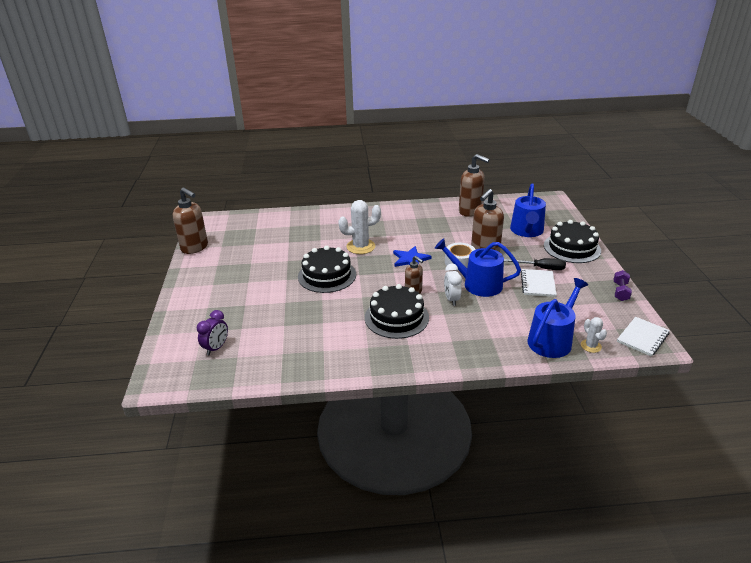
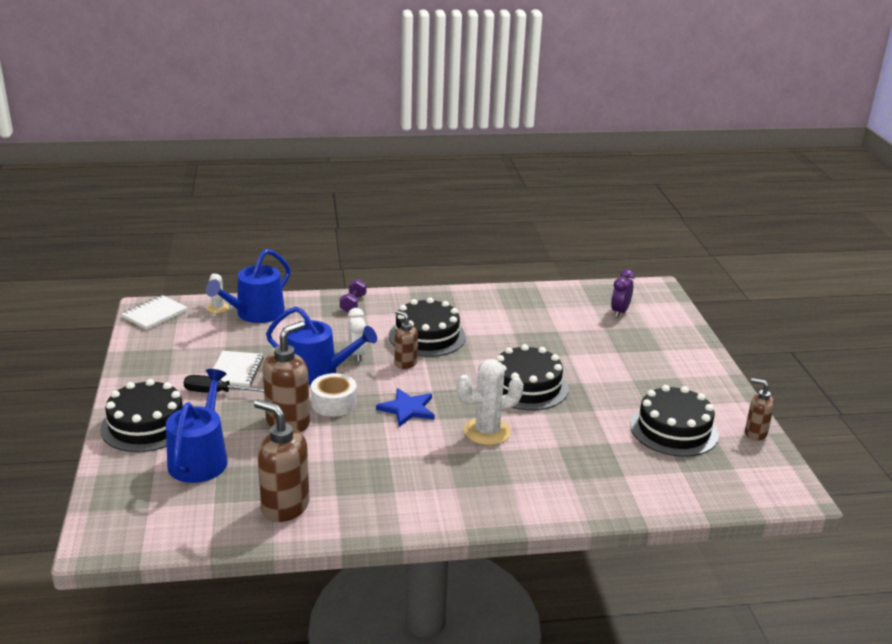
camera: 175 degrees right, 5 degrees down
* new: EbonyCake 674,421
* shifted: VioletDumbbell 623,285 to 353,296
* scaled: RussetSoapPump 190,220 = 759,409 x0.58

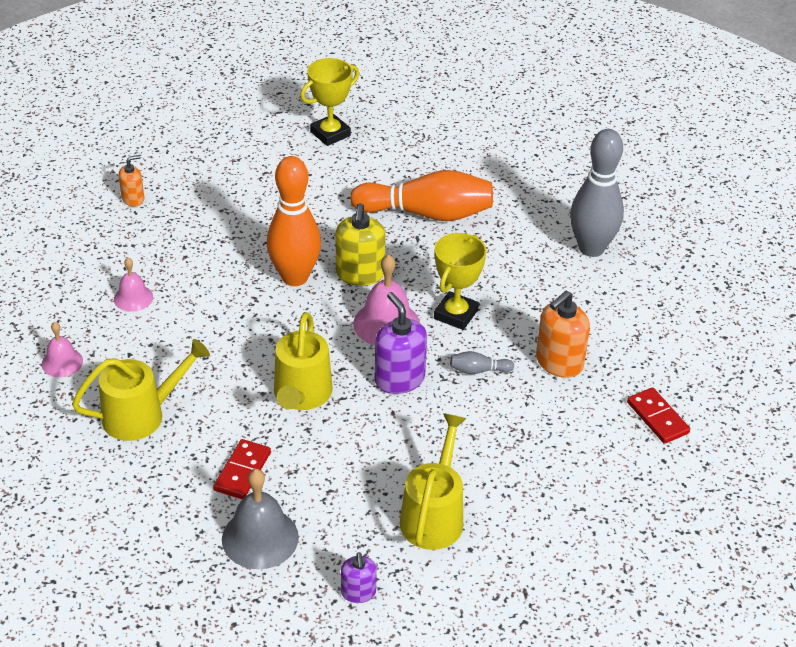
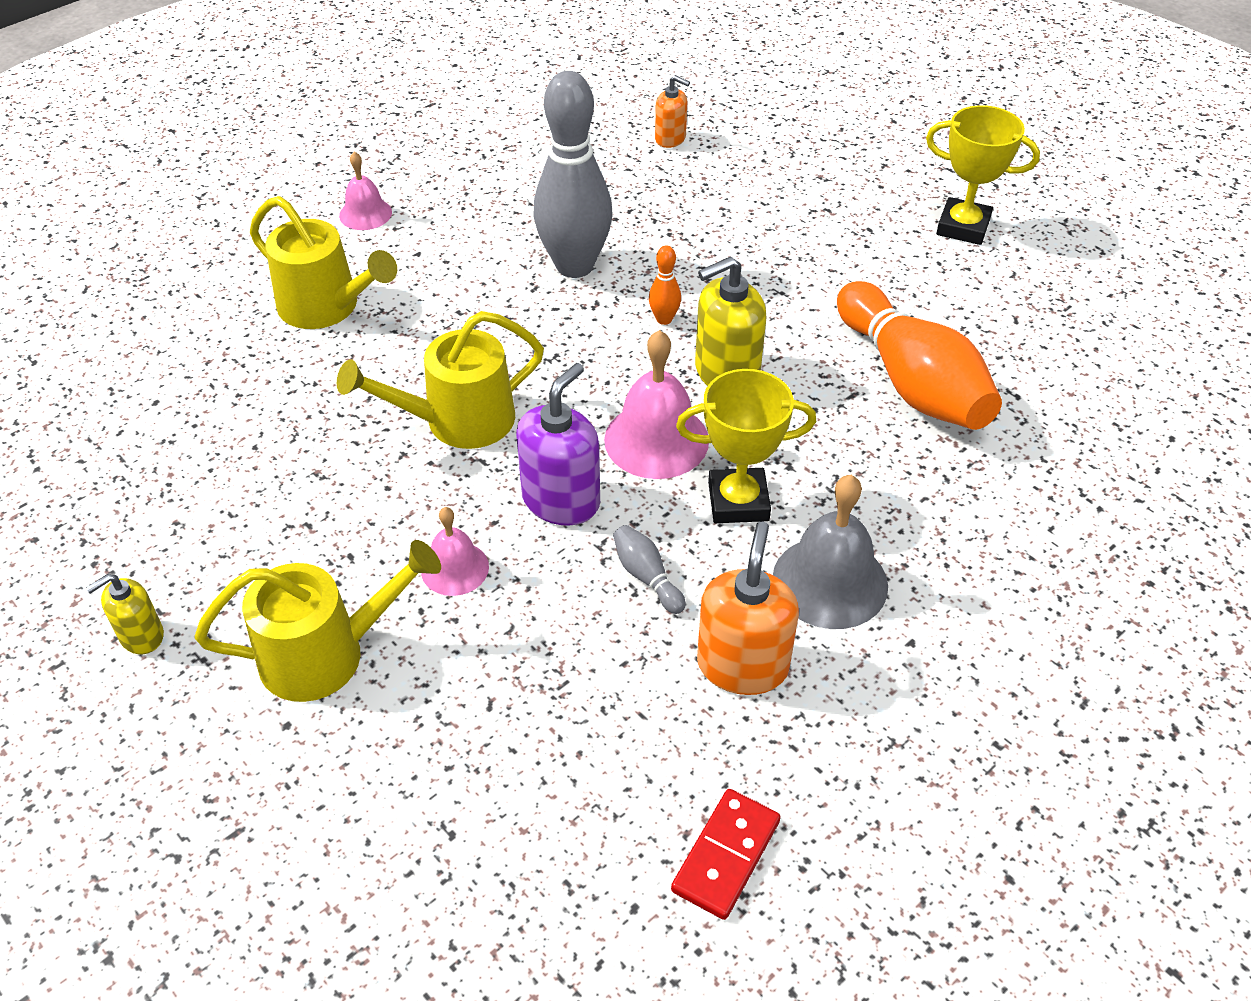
camera: 60 degrees right, 5 degrees up
* gone: RedDominoPiece 242,469
* shifted: RosySchoolBell 133,285 to 455,551
* shifted: GreySchoolBell 260,519 to 830,552
* shifted: GreyBowlingPin 597,193 to 572,174
* repainted: VioletSoapPump 359,577 to YellowSoapPump 125,614
* rotated: OrangeColouredSoapPump 563,334 = 748,608 90 degrees clockwise
* scaled: OrangeColouredBowlingPin 294,221 = 665,285 x0.41

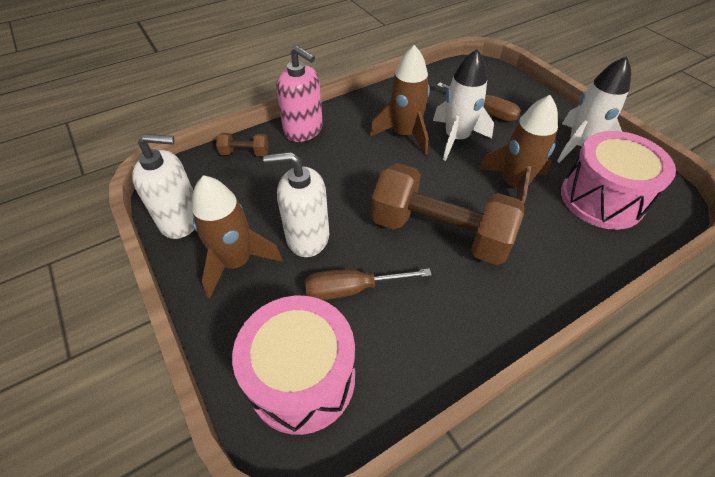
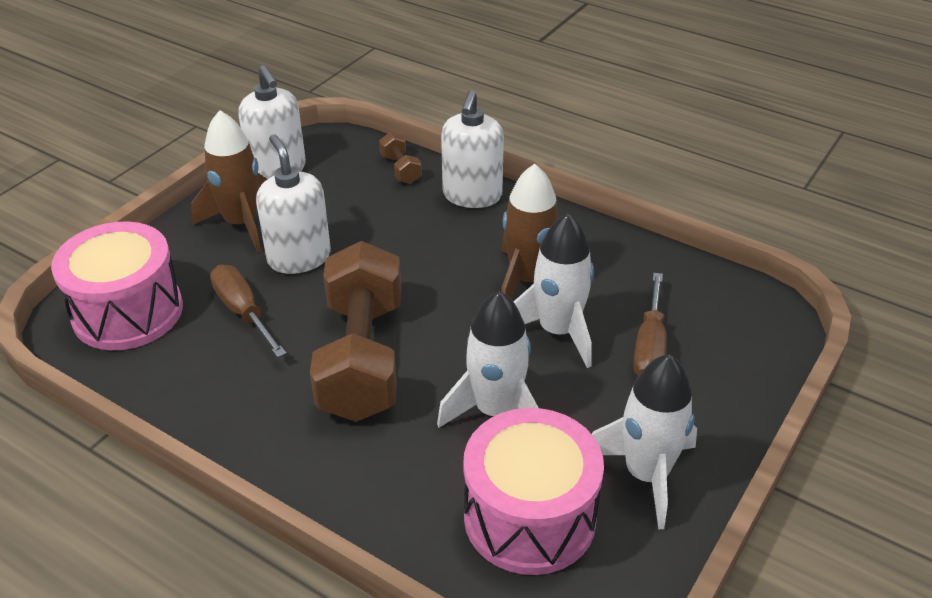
camera: 65 degrees right, 10 degrees down
* repainted: RosySoapPump 299,94 to PureWhiteSoapPump 472,149
* repainted: RussetToyRocket 518,150 to PureWhiteToyRocket 488,359

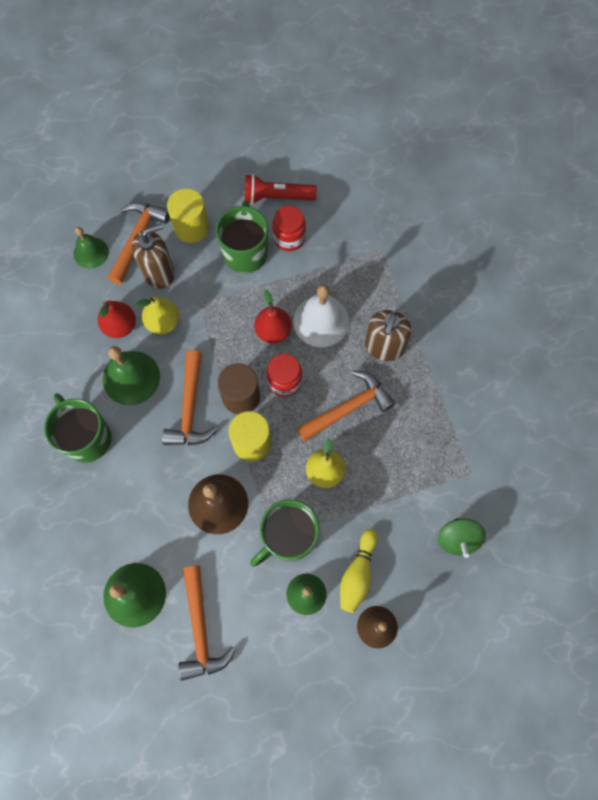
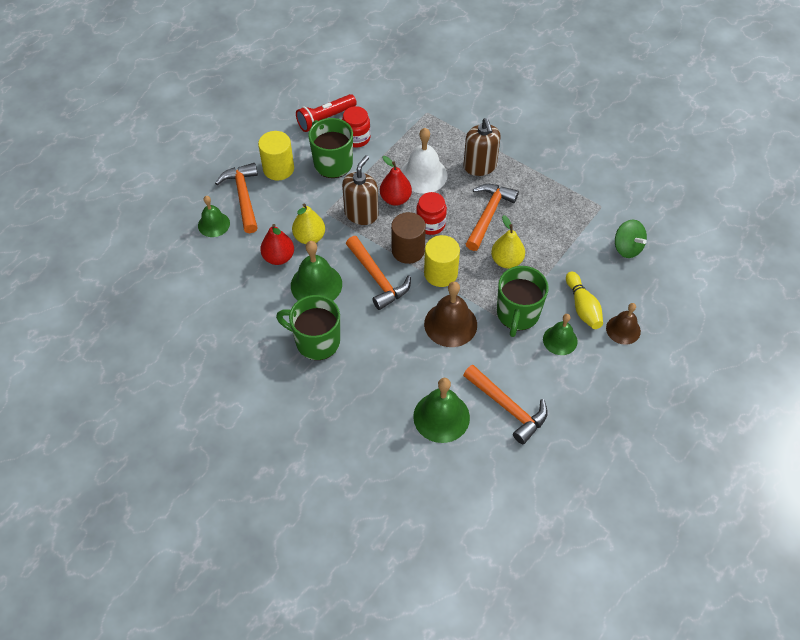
camera: 35 degrees left, 15 degrees down
* shifted: RussetSoapPump 153,256 to 360,190

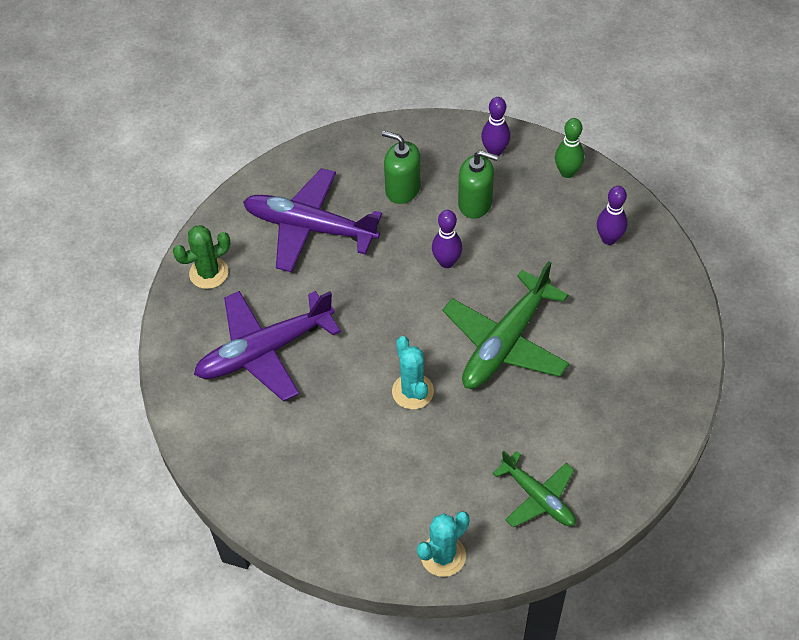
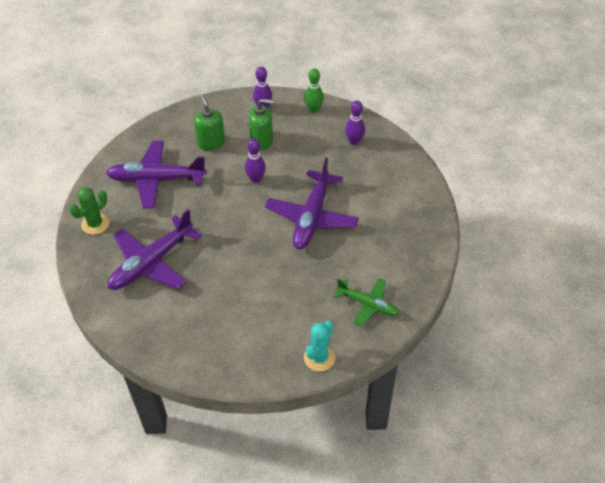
camera: 20 degrees left, 5 degrees down
* gone: AquaCactus 413,372
* repainted: EmeraldToyPlane 506,325 to VioletToyPlane 312,203
* rotated: EmeraldSoapPump 401,167 = 209,122 60 degrees clockwise

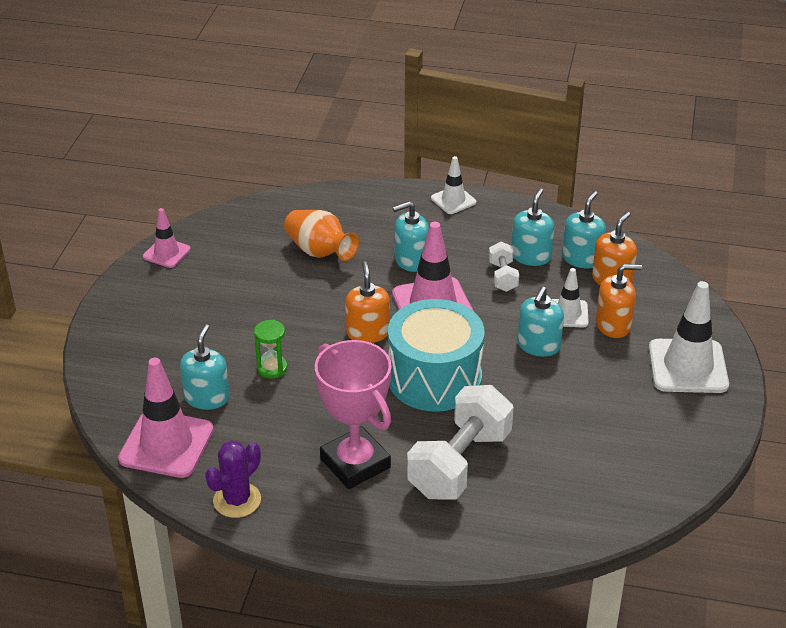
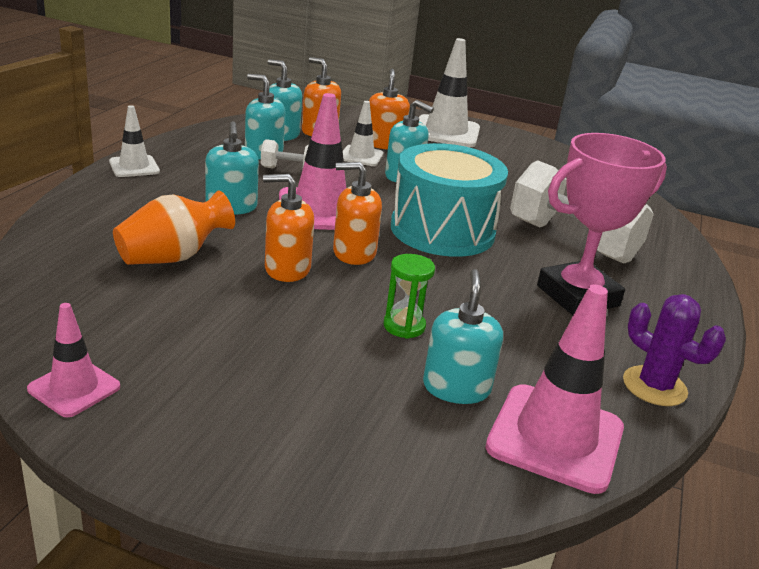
camera: 85 degrees left, 10 degrees down
* new: OrangeColouredSoapPump 288,228
* rotated: AquaSoapPump 205,367 = 463,336 75 degrees clockwise

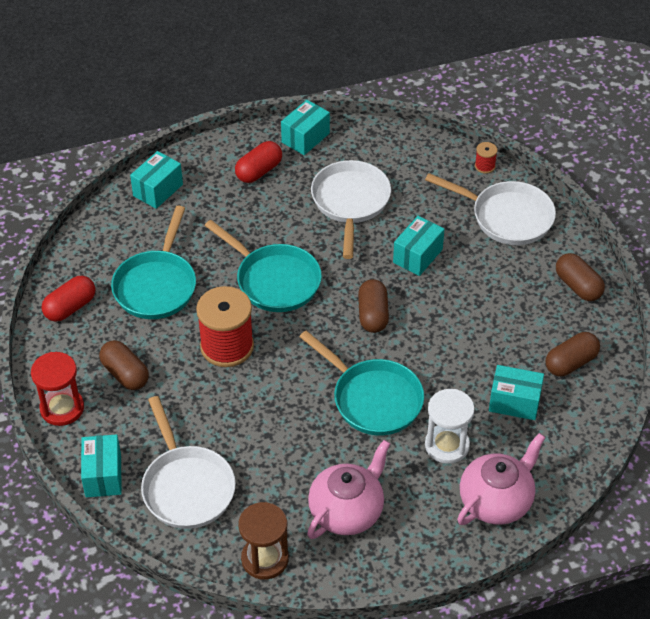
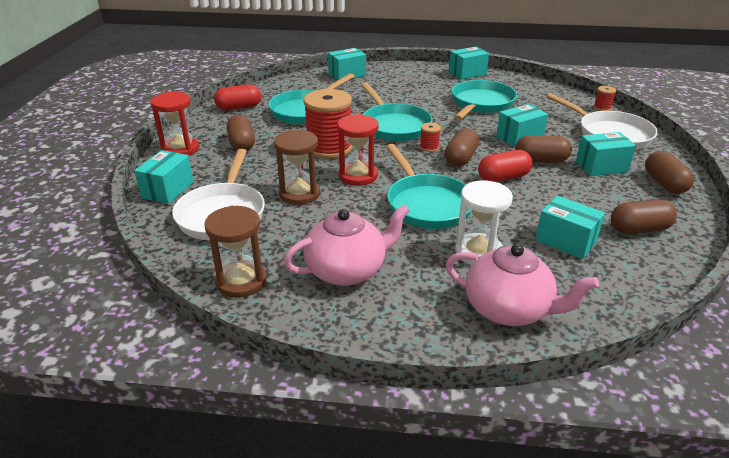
camera: 25 degrees right, 15 degrees down
* new: RussetHourglass 297,167
* new: RedHourglass 357,150
* new: RedSpool 430,137
* new: RussetPillShape 543,149
* new: AquaParcel 606,154
* shifted: RedPillShape 258,162 to 505,166
* repainted: PureWhiteFryingPan 351,209 to AquaFryingPan 484,100
* rotated: RosyTeapot 501,479 = 522,285 45 degrees clockwise

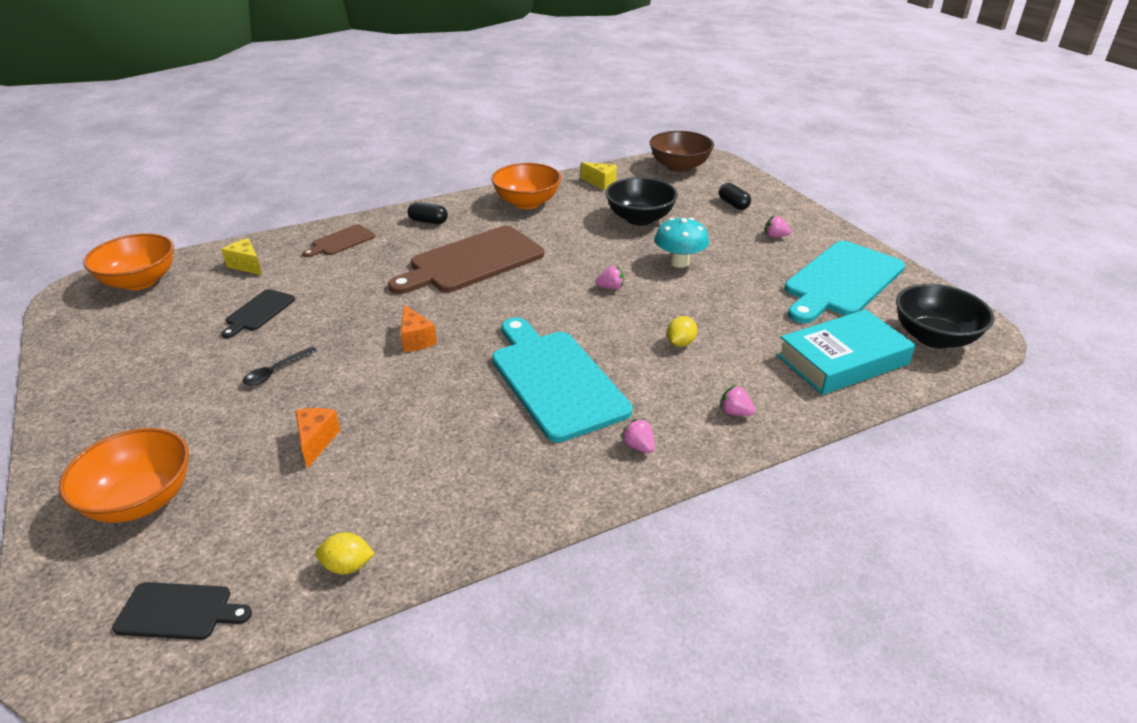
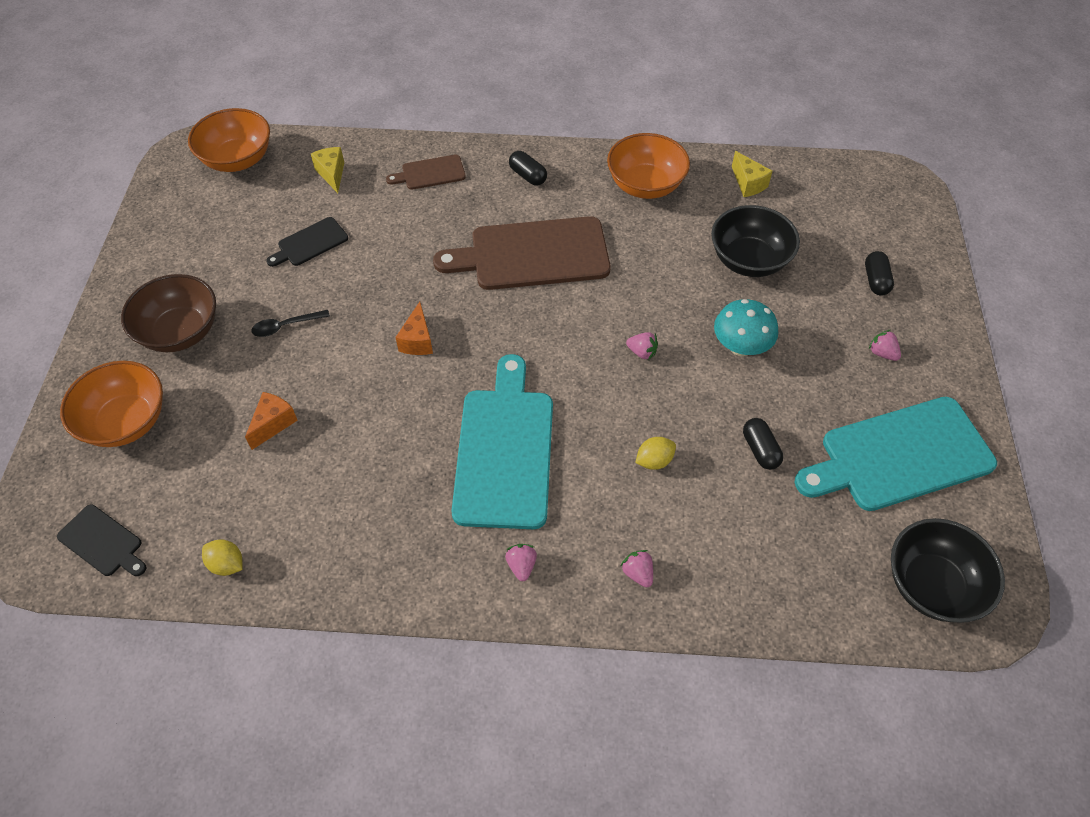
camera: 30 degrees right, 20 degrees up
* gone: AquaBook 846,352
* new: EbonyPillShape 763,444
* shifted: RussetDeepDish 682,151 to 168,313

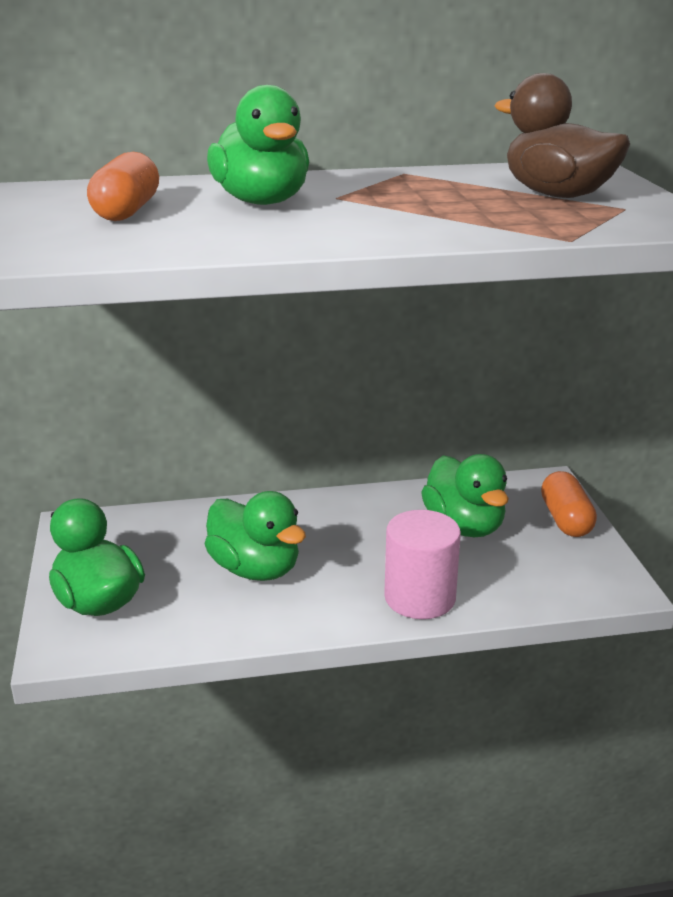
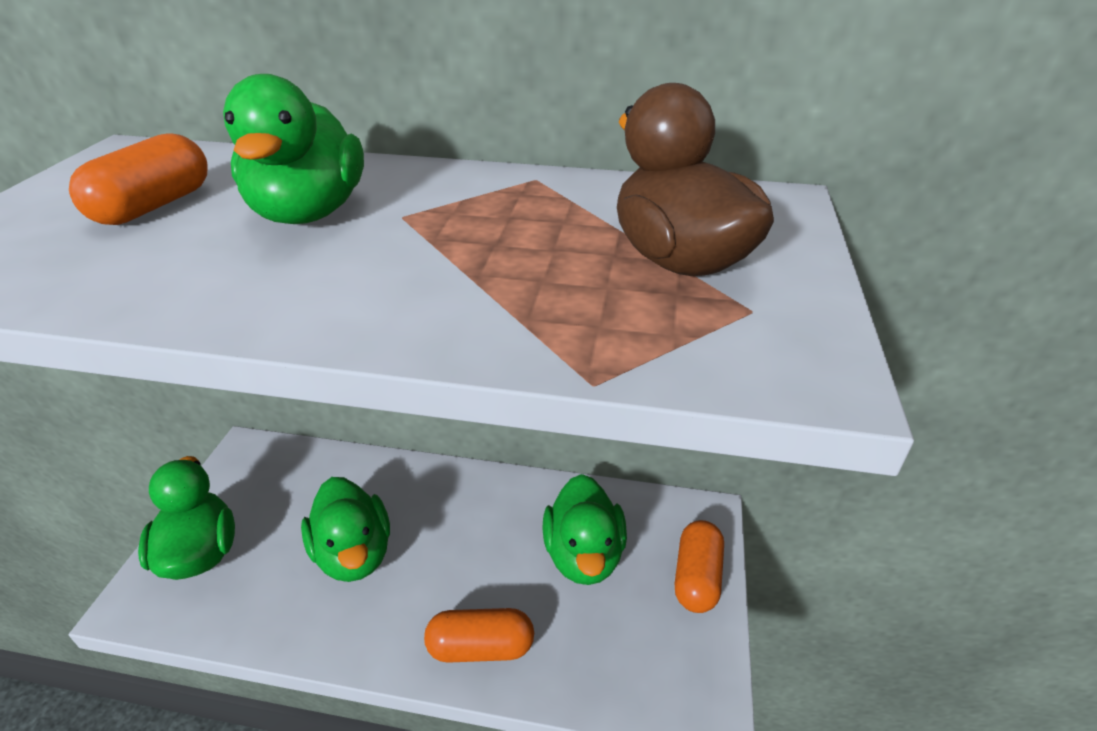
camera: 20 degrees right, 10 degrees up
* swapped: RosyCylinder 422,564 to OrangeColouredPillShape 479,635

